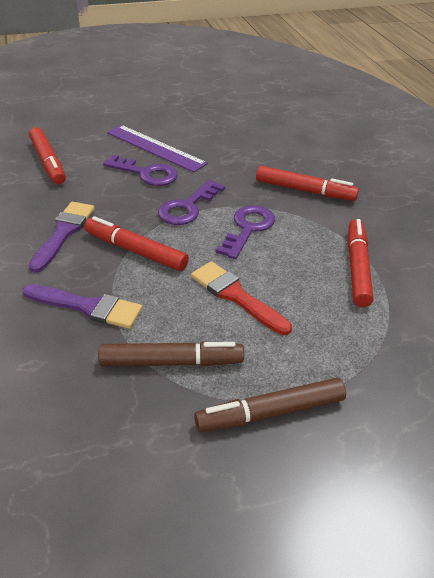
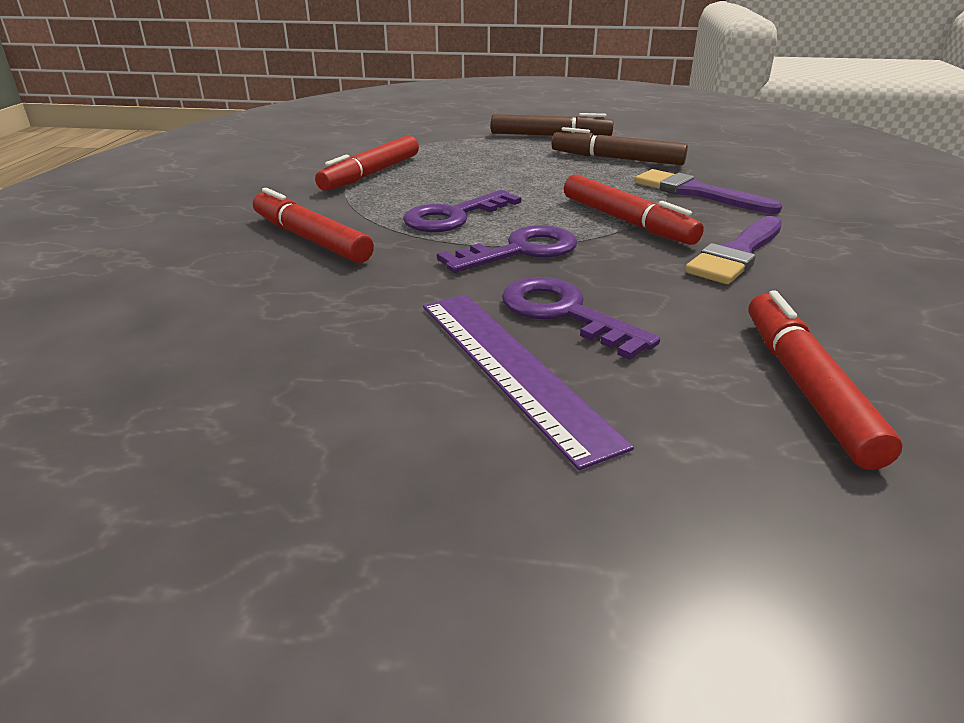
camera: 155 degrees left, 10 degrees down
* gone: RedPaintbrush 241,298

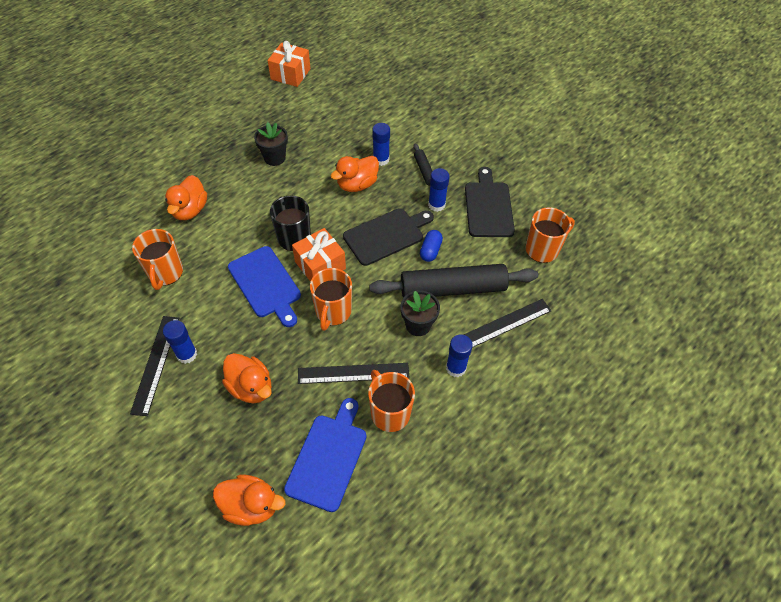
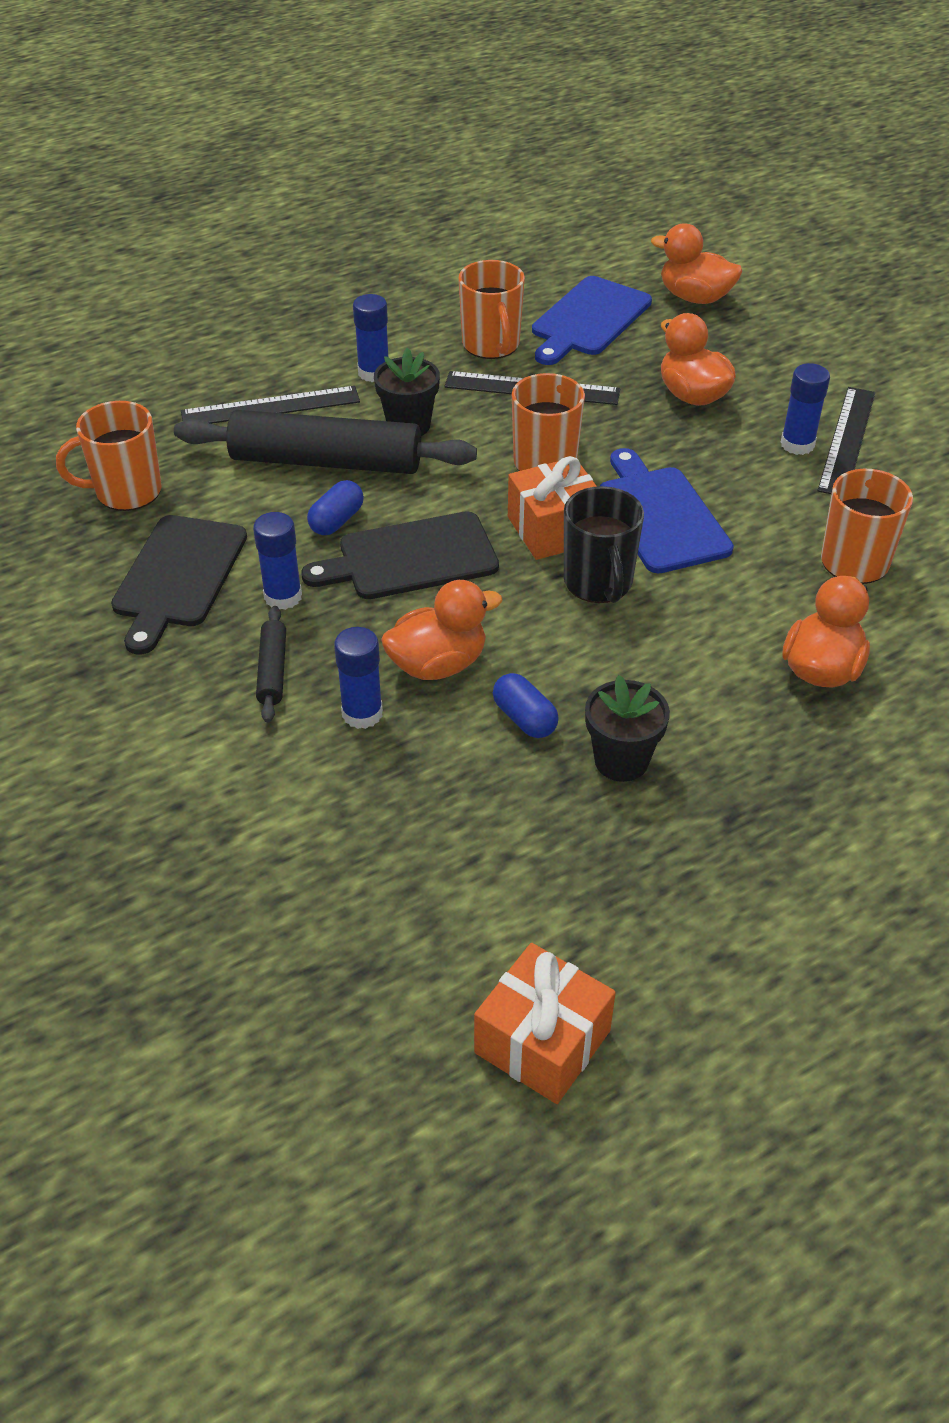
camera: 165 degrees left, 10 degrees down
* new: BluePillShape 526,705

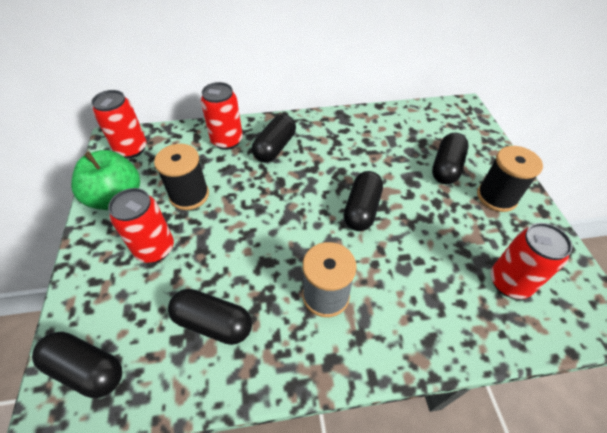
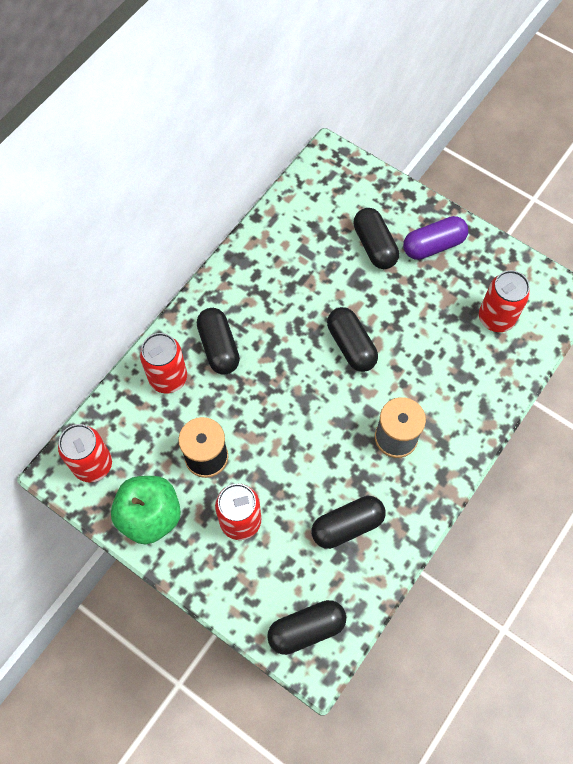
camera: 45 degrees left, 15 degrees up
* swapped: EbonySpool 510,179 to VioletPillShape 435,238

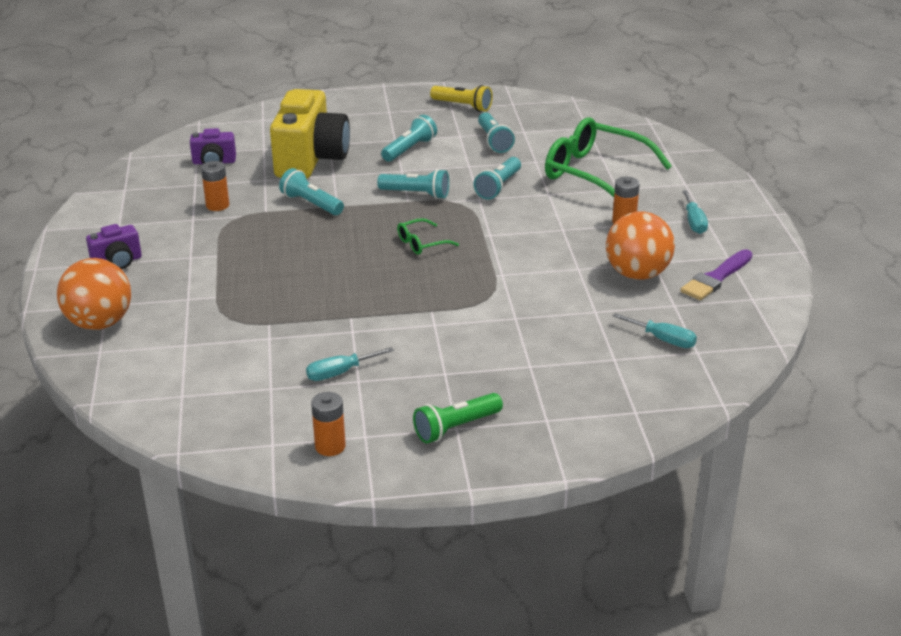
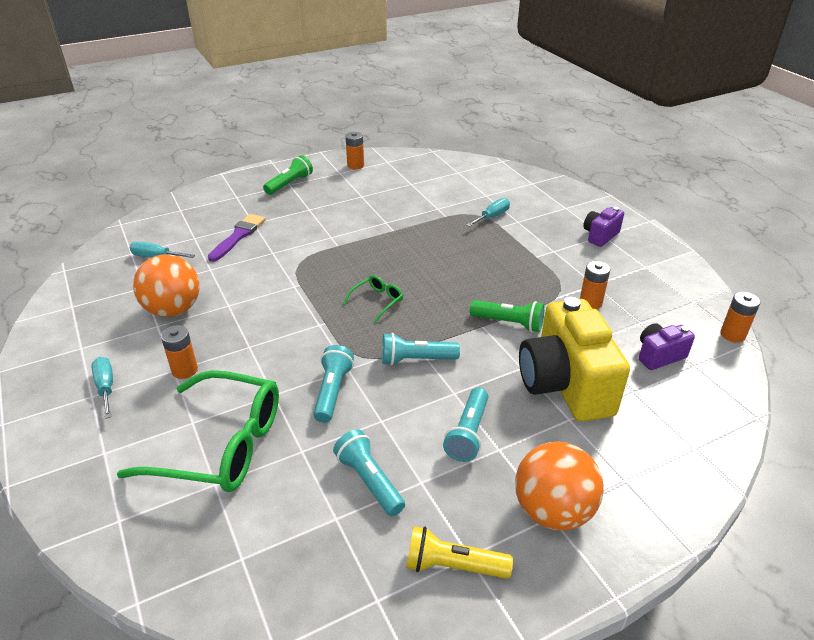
camera: 160 degrees right, 5 degrees up
* new: OrangeColouredBattery 740,317
* shifted: OrangeColouredBall 94,294 to 559,486
* shifted: AquaHandScrewdriver 350,364 to 488,212
* shifted: VioletPaintbrush 716,274 to 237,238
* repainted: AquaFlashlight 311,191 to EmeraldFlashlight 507,316

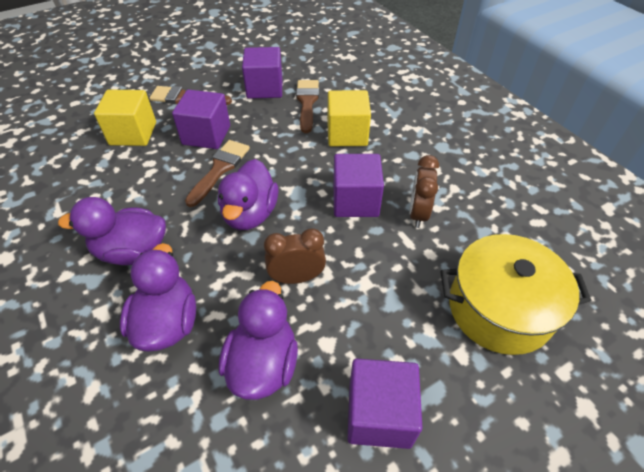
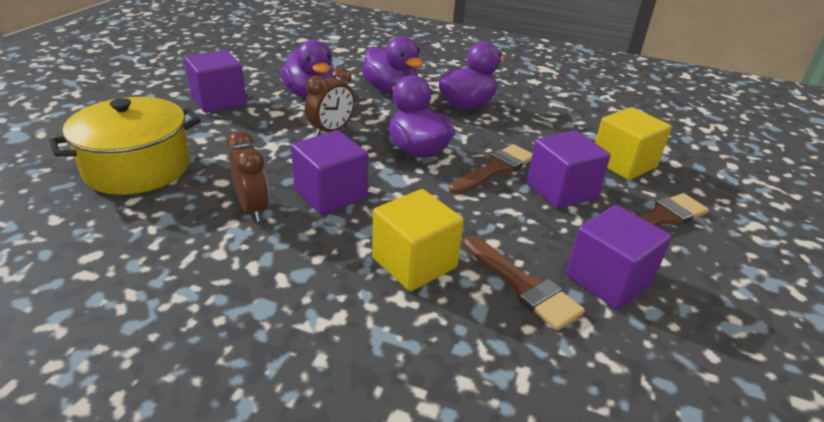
camera: 140 degrees right, 15 degrees down
* rotated: RussetPaintbrush 217,173 = 490,169 120 degrees counterclockwise

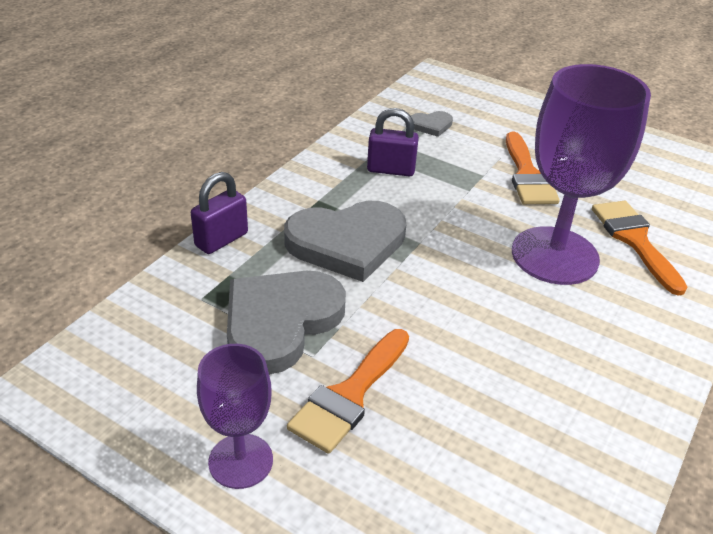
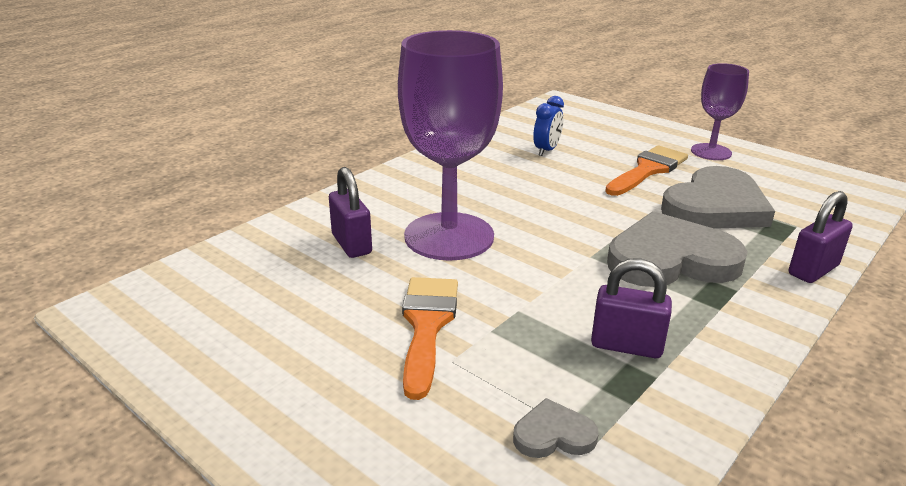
camera: 170 degrees left, 10 degrees down
* new: BlueAlarmClock 548,126
* swapped: OrangeColouredPaintbrush 639,248 to VioletLock 350,212

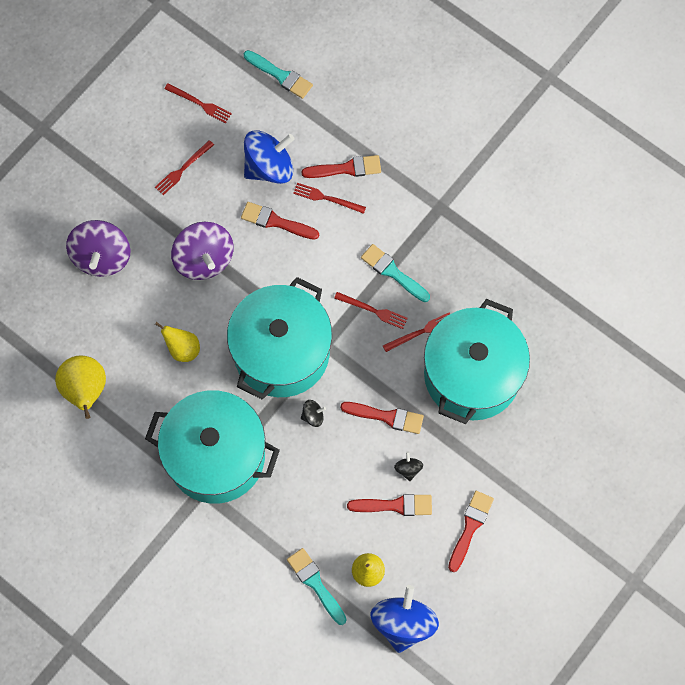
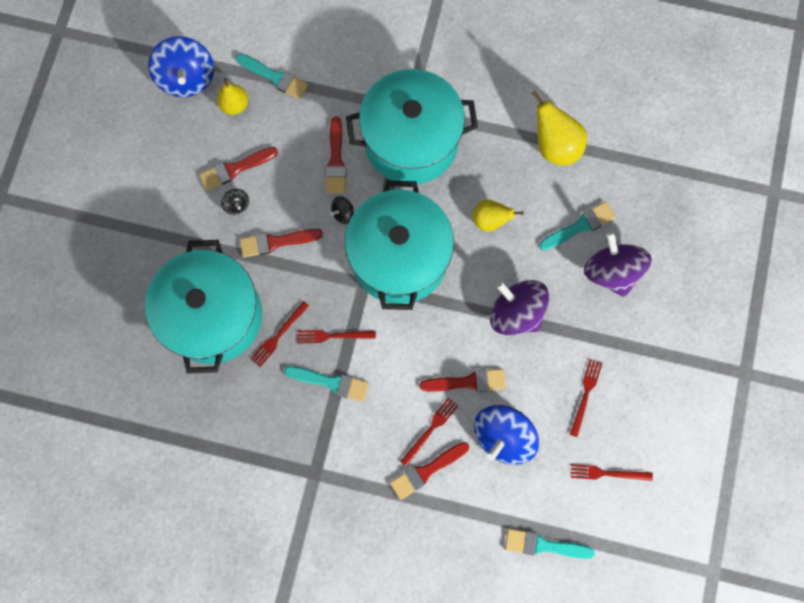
camera: 155 degrees right, 5 degrees up
* new: AquaPaintbrush 577,226
* shifted: RedPaintbrush 471,531 to 335,155
* rotated: RedFork 329,198 = 429,432 45 degrees counterclockwise

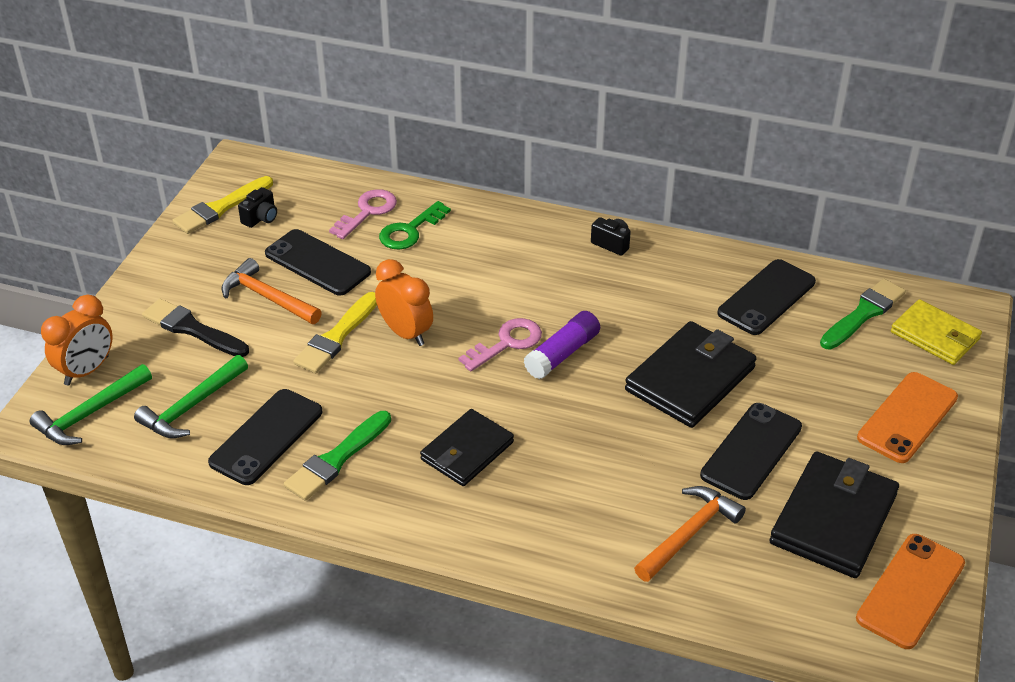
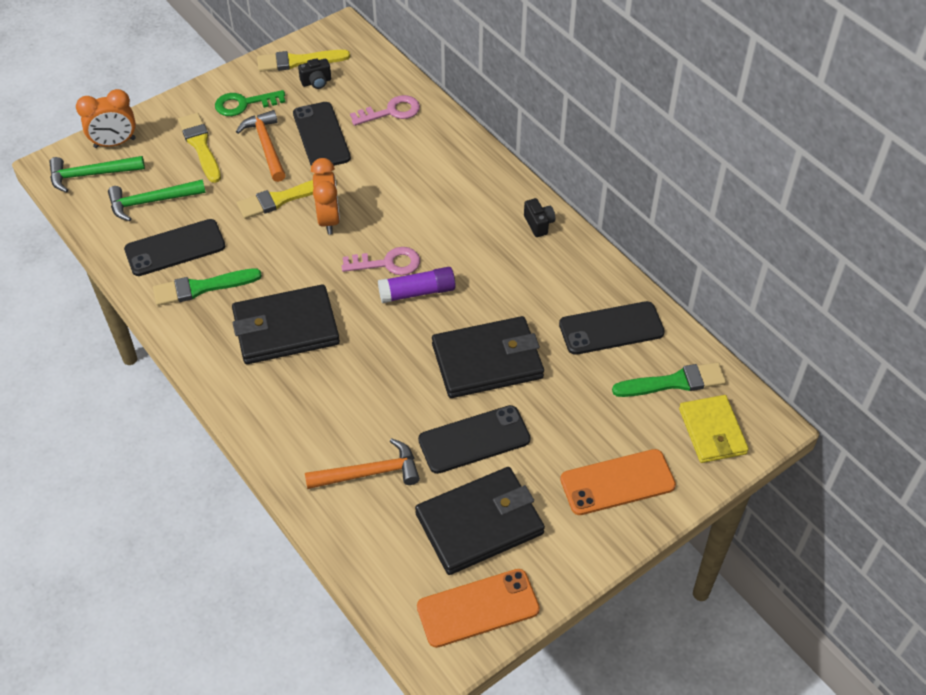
camera: 35 degrees right, 10 degrees up
* shifted: EmeraldDoorKey 415,225 to 250,103
* repainted: EbonyPaintbrush 195,328 to YellowPaintbrush 199,148
* scaled: EbonyWallet 467,447 = 286,324 x1.51

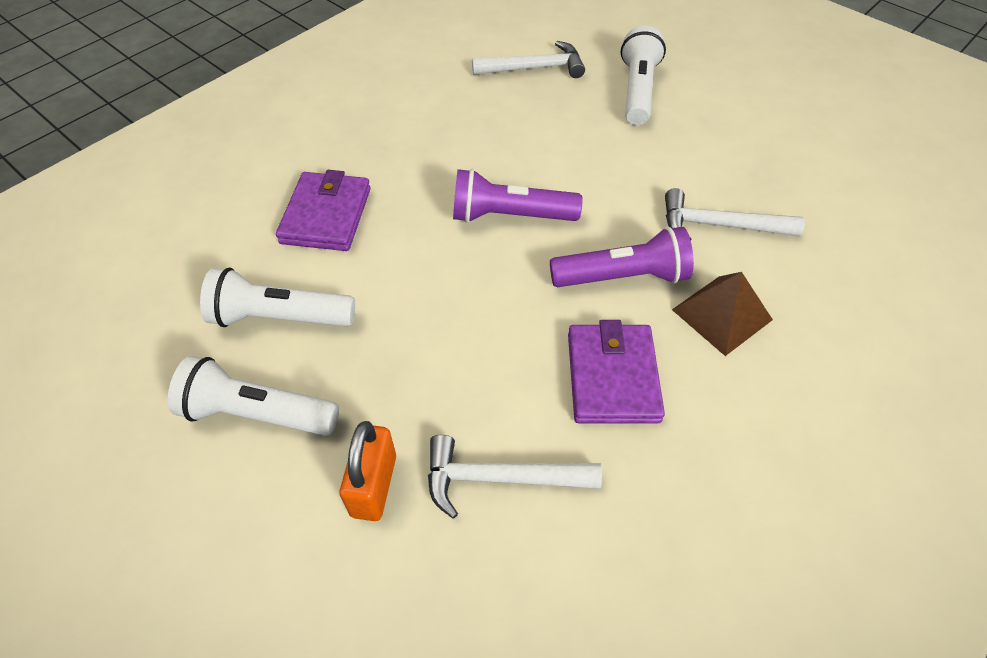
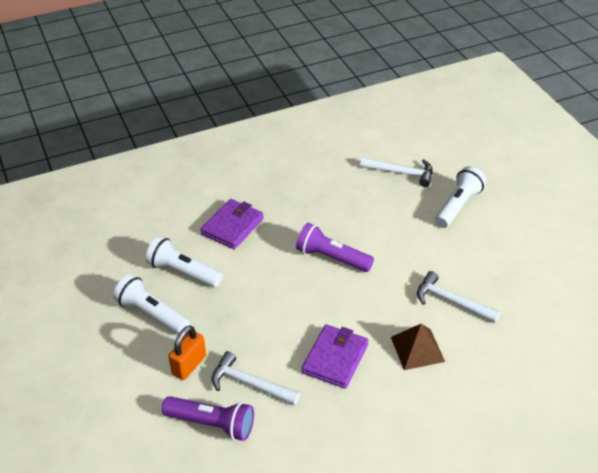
camera: 25 degrees right, 10 degrees down
* shifted: VioletFlashlight 622,257 to 208,418

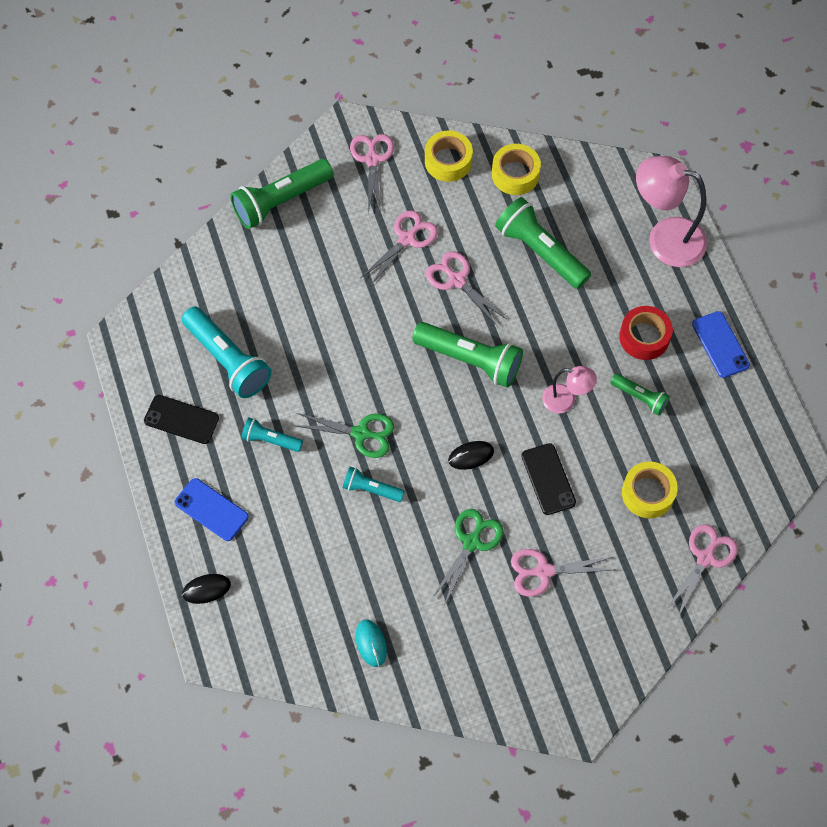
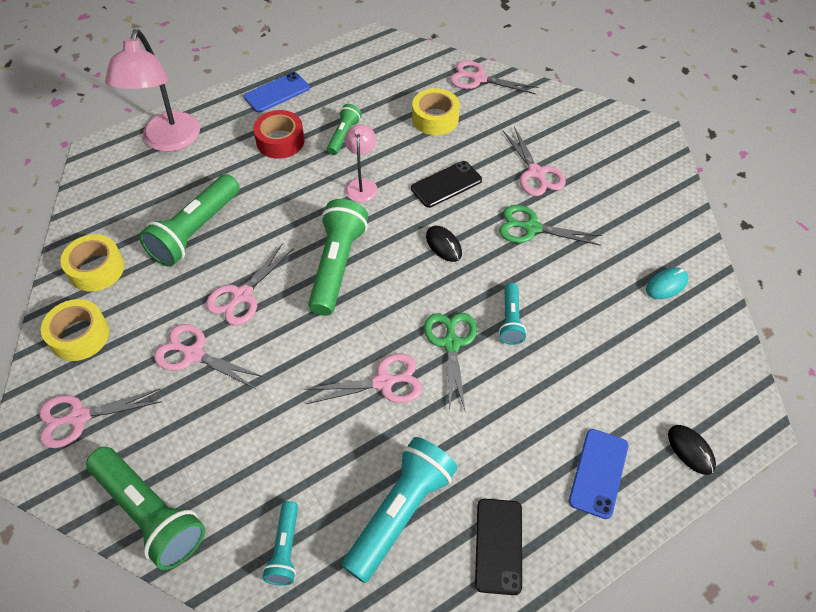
camera: 105 degrees left, 10 degrees down
* new: RosyShears 363,378
* shifted: AquaFlashlight 272,435 to 280,543

